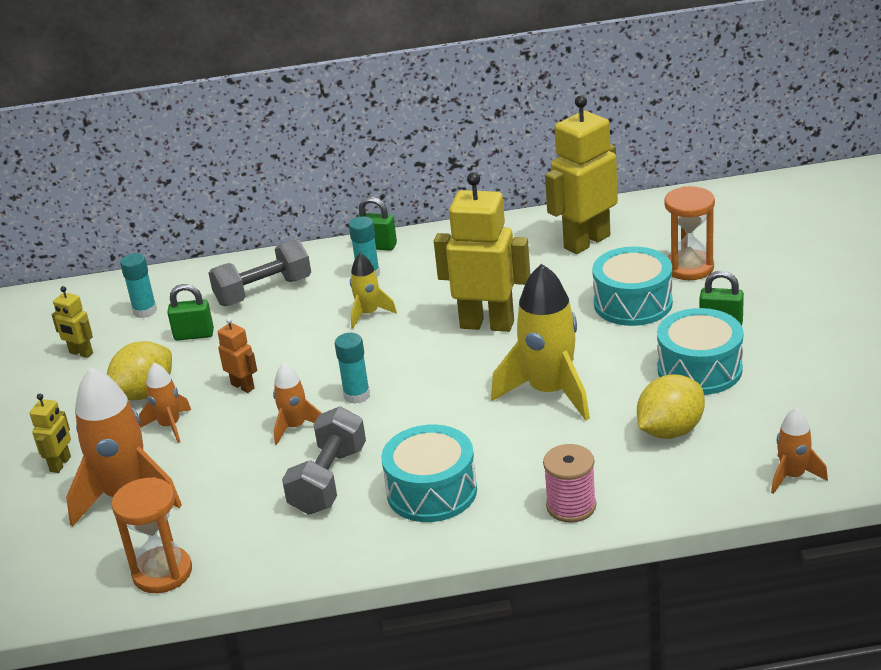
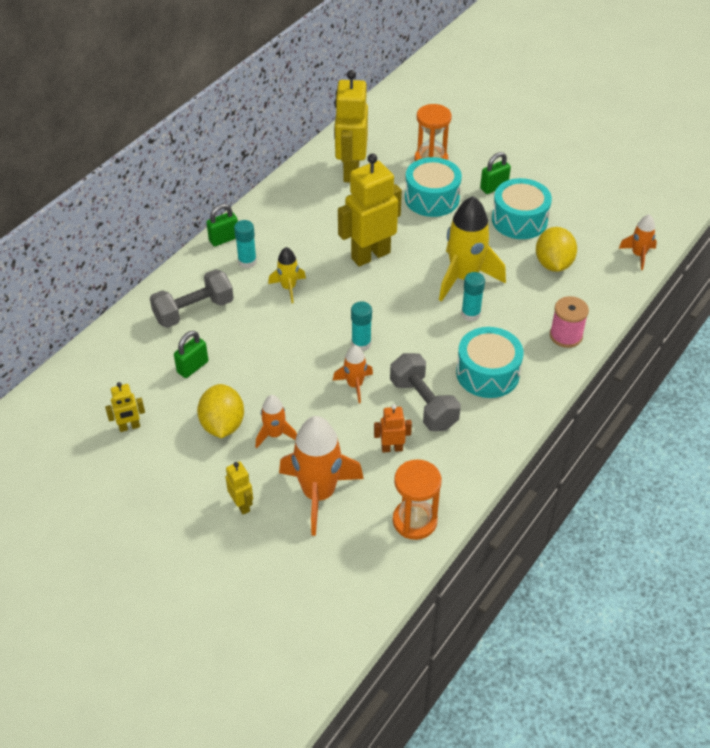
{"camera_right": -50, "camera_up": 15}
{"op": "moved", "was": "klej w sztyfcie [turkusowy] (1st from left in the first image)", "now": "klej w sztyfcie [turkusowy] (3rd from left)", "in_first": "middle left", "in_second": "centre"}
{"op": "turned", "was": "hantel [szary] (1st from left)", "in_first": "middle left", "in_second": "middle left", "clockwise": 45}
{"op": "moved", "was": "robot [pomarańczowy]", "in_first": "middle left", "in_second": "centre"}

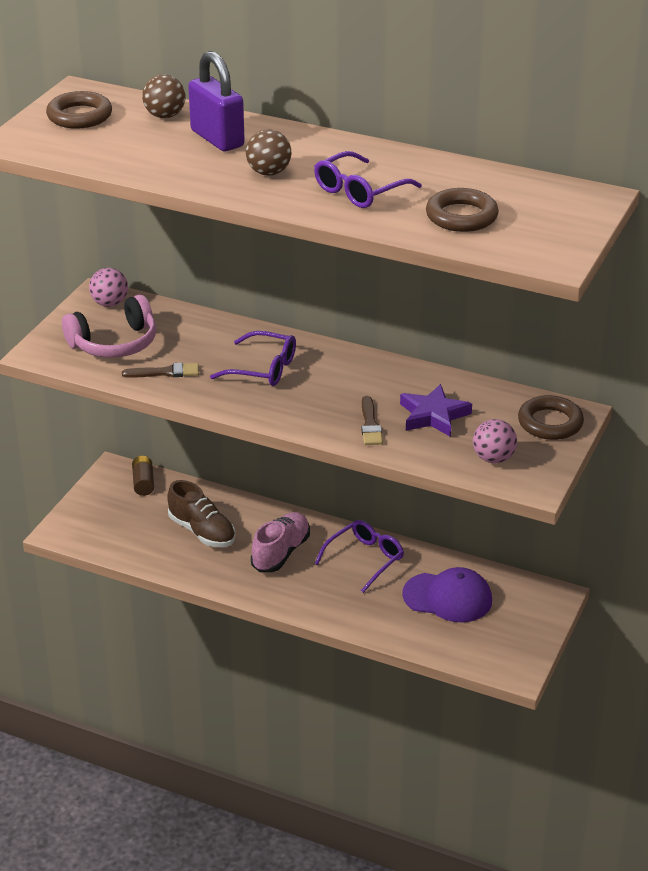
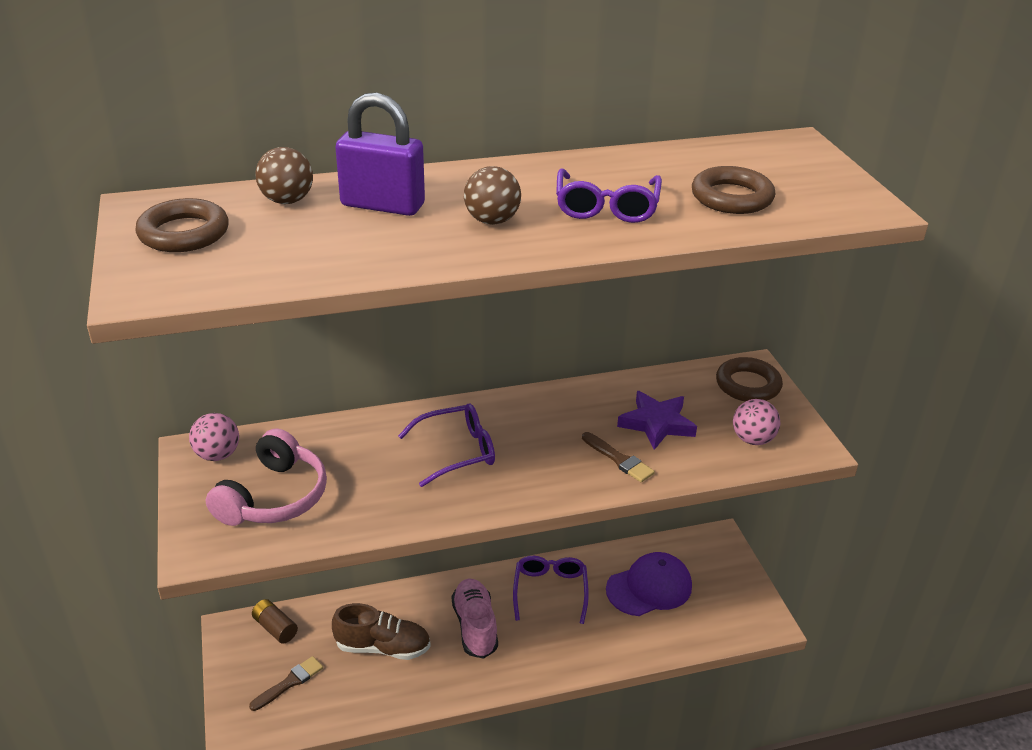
{"camera_right": -40, "camera_up": 0}
{"op": "moved", "was": "pędzel [brązowy] (1st from left)", "in_first": "middle left", "in_second": "bottom left"}

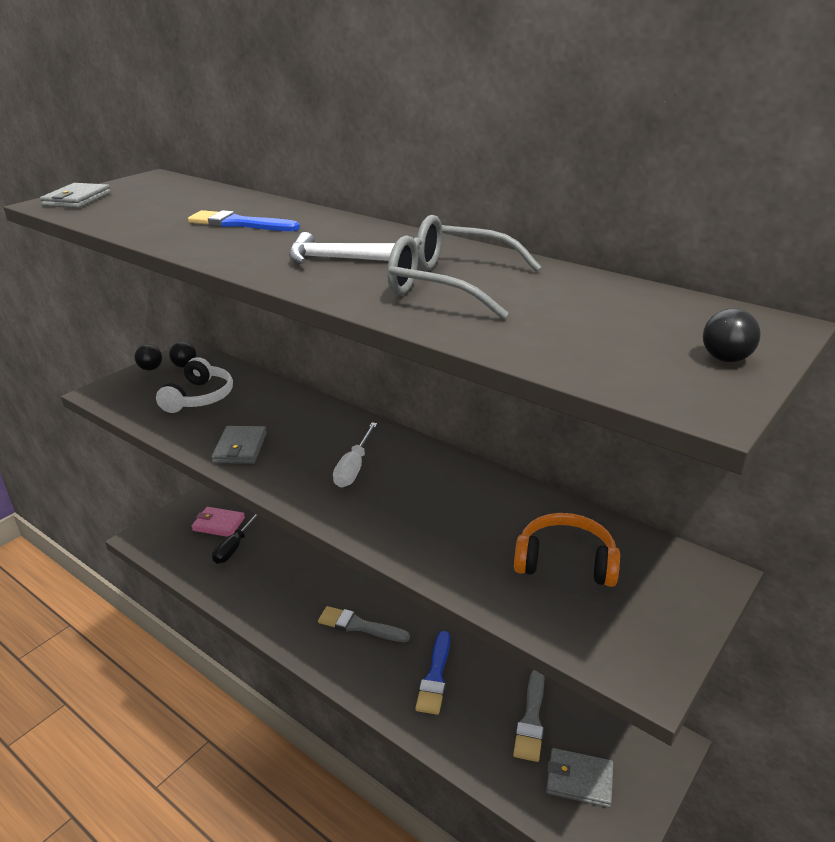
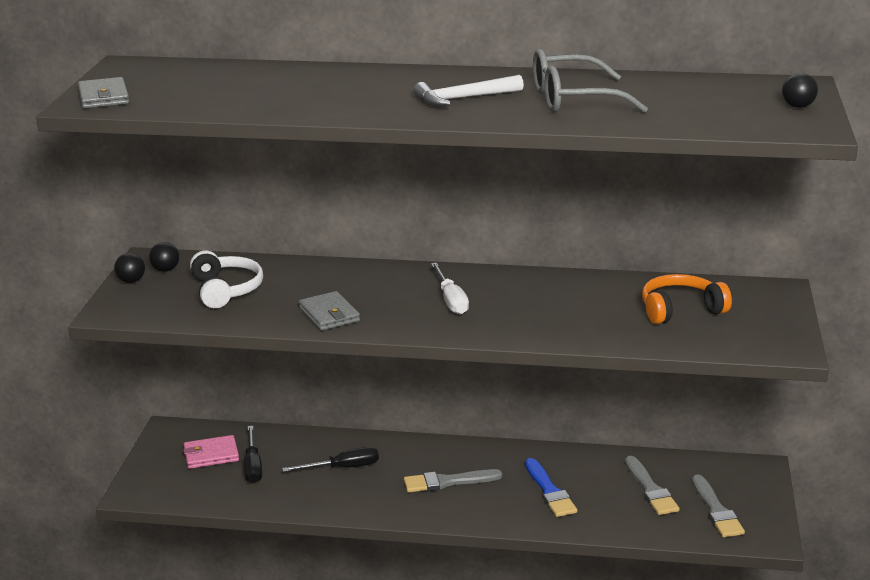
{"camera_right": -30, "camera_up": -5}
{"op": "removed", "was": "pędzel [niebieski] (1st from left)", "in_first": "top left"}
{"op": "replaced", "was": "portfel [szary] (3rd from left)", "now": "pędzel [szary] (3rd from left)", "in_first": "bottom right", "in_second": "bottom right"}
{"op": "added", "now": "śrubokręt [czarny] (2nd from left)", "in_second": "bottom centre"}

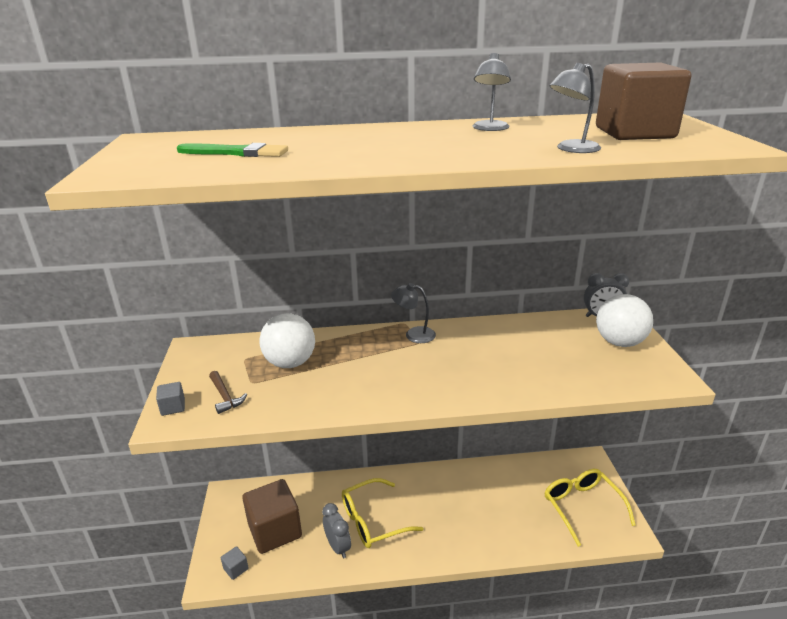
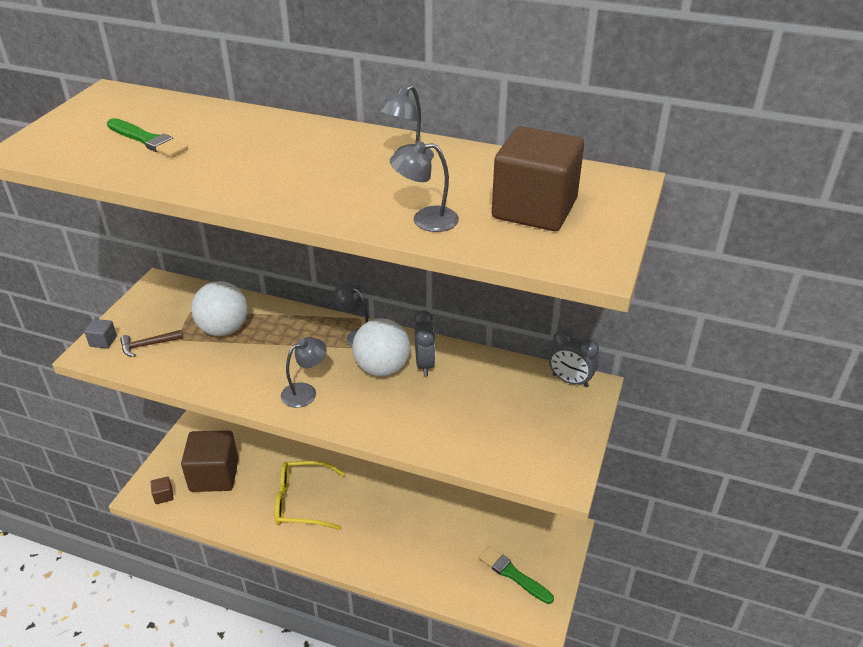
{"camera_right": 25, "camera_up": 10}
{"op": "turned", "was": "młotek [brązowy]", "in_first": "middle left", "in_second": "middle left", "clockwise": 75}
{"op": "recoloured", "was": "sześcian [szary] (2nd from left)", "now": "sześcian [brązowy] (1st from left)", "in_first": "bottom left", "in_second": "bottom left"}
{"op": "moved", "was": "budzik [szary] (1st from left)", "in_first": "bottom centre", "in_second": "centre"}
{"op": "replaced", "was": "okulary [żółty] (2nd from left)", "now": "pędzel [zielony] (2nd from left)", "in_first": "bottom right", "in_second": "bottom centre"}
{"op": "moved", "was": "piłka [biały] (2nd from left)", "in_first": "middle right", "in_second": "centre"}
{"op": "added", "now": "lampka [szary] (1st from left)", "in_second": "centre"}

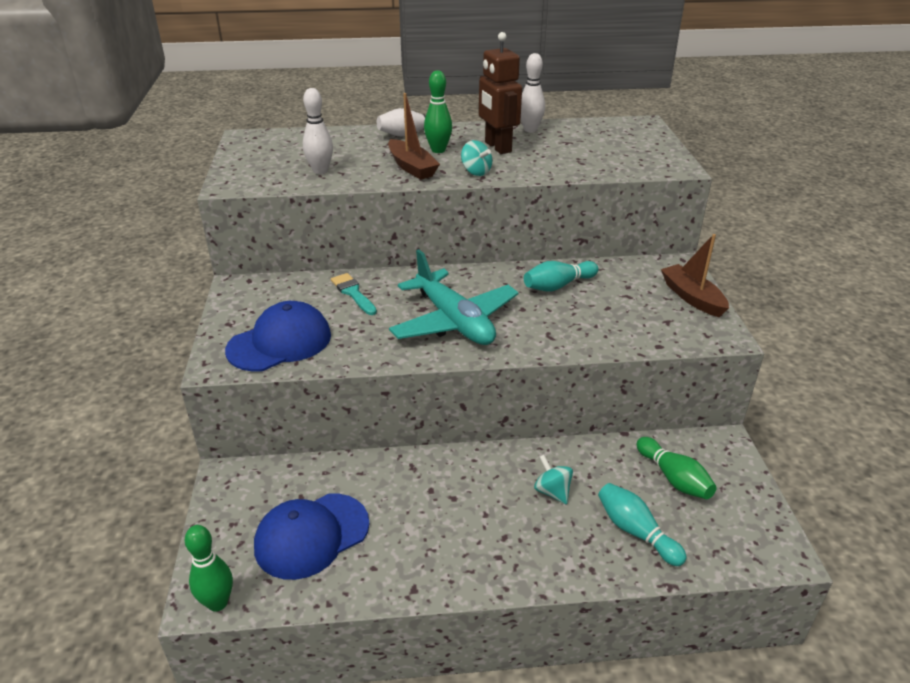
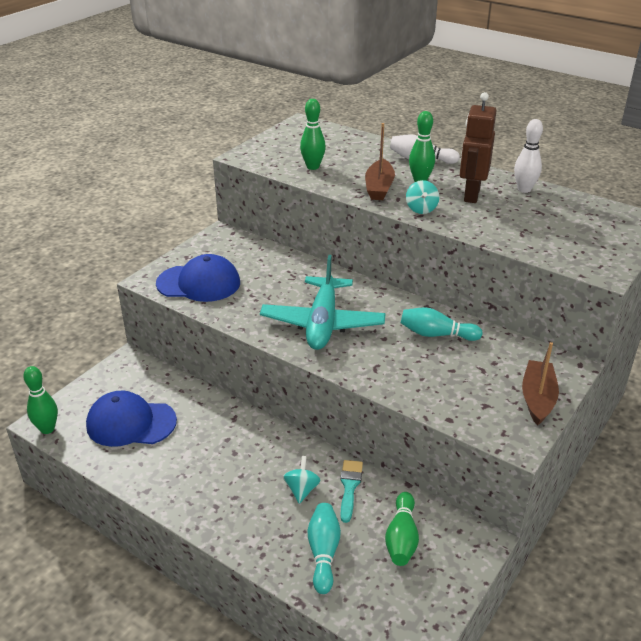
{"camera_right": 40, "camera_up": 0}
{"op": "recoloured", "was": "kręgiel [biały] (1st from left)", "now": "kręgiel [zielony] (2nd from left)", "in_first": "top centre", "in_second": "top centre"}
{"op": "moved", "was": "pędzel [turkusowy]", "in_first": "centre", "in_second": "bottom centre"}

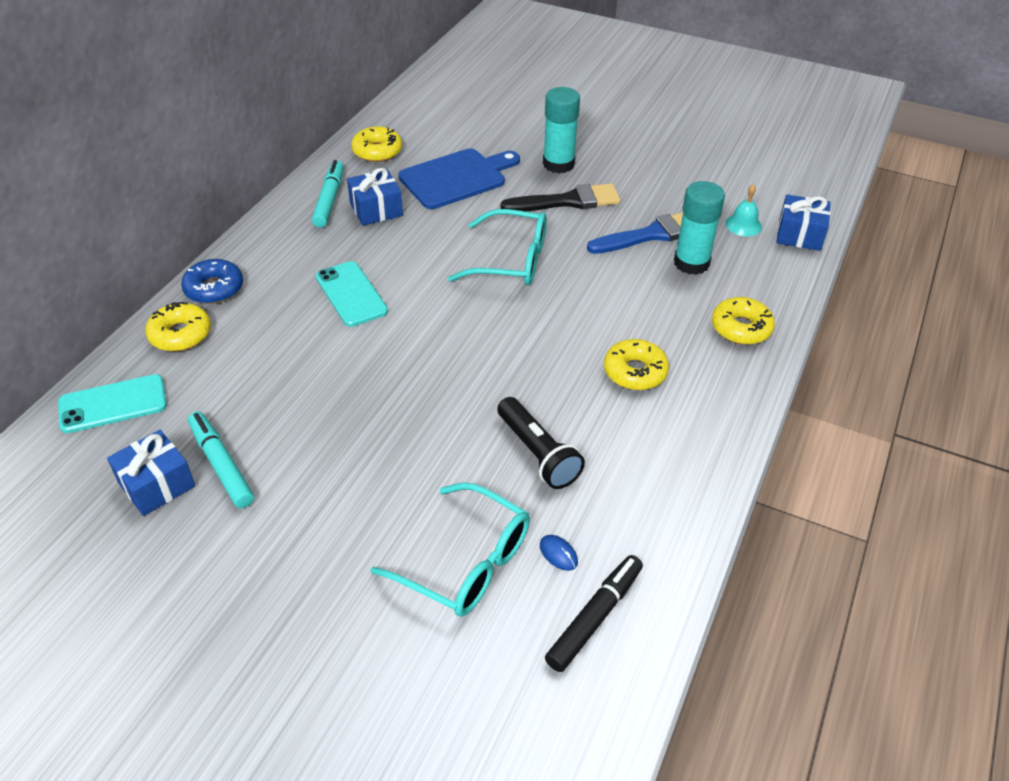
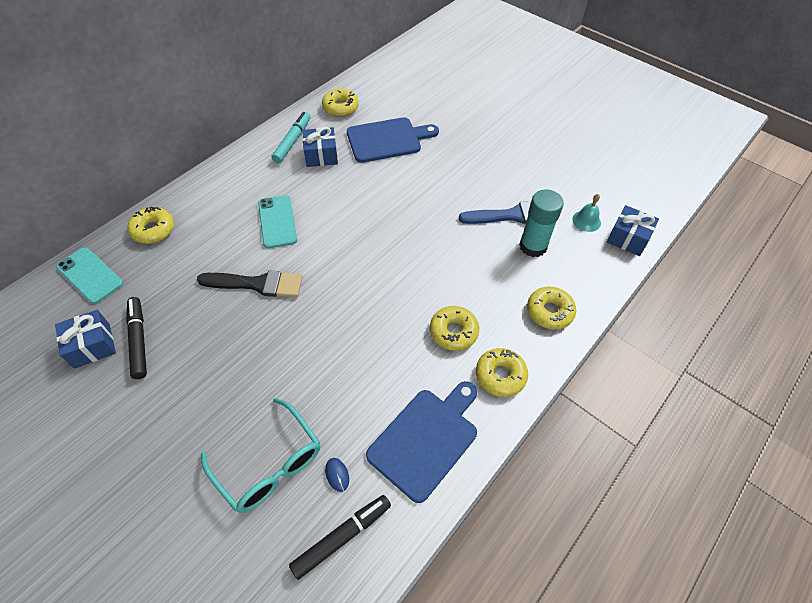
{"camera_right": 15, "camera_up": 10}
{"op": "turned", "was": "telefon [turkusowy] (1st from left)", "in_first": "middle left", "in_second": "middle left", "clockwise": 45}
{"op": "removed", "was": "donut [niebieski]", "in_first": "middle left"}
{"op": "recoloured", "was": "flamaster [turkusowy] (1st from left)", "now": "flamaster [czarny] (1st from left)", "in_first": "middle left", "in_second": "middle left"}
{"op": "removed", "was": "okulary [turkusowy] (2nd from left)", "in_first": "top centre"}
{"op": "removed", "was": "latarka [czarny]", "in_first": "centre"}
{"op": "moved", "was": "pędzel [czarny]", "in_first": "top centre", "in_second": "middle left"}
{"op": "removed", "was": "klej w sztyfcie [turkusowy] (1st from left)", "in_first": "top centre"}
{"op": "added", "now": "deska do krojenia [niebieski] (2nd from left)", "in_second": "bottom centre"}
{"op": "added", "now": "donut [żółty] (4th from left)", "in_second": "centre"}

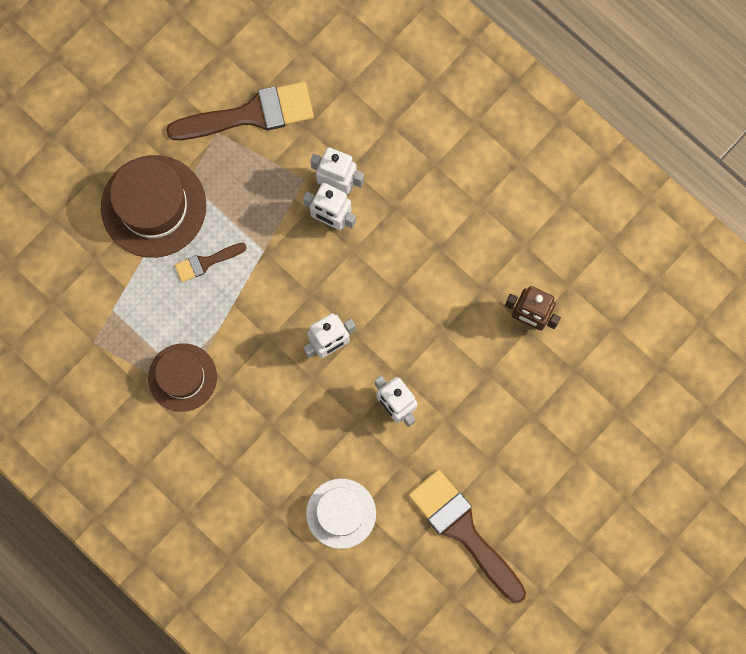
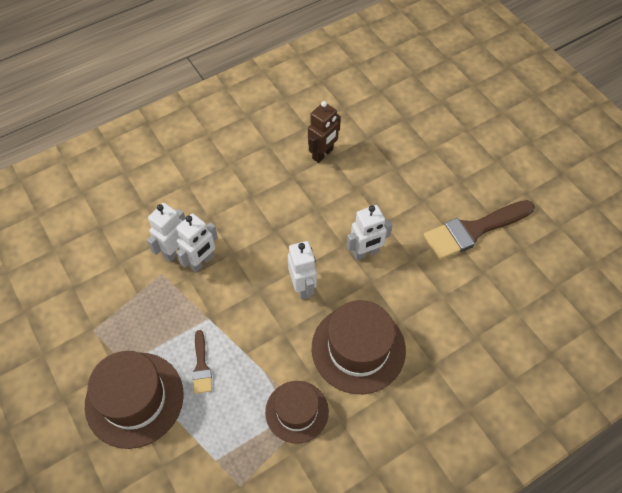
{"camera_right": -75, "camera_up": -20}
{"op": "removed", "was": "pędzel [brązowy] (2nd from left)", "in_first": "top left"}
{"op": "removed", "was": "kapelusz [biały]", "in_first": "bottom centre"}
{"op": "added", "now": "kapelusz [brązowy] (3rd from left)", "in_second": "bottom centre"}

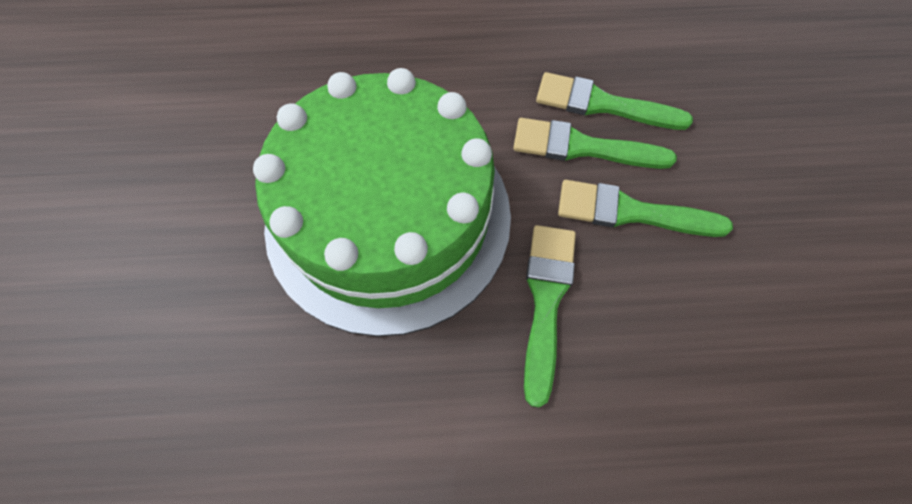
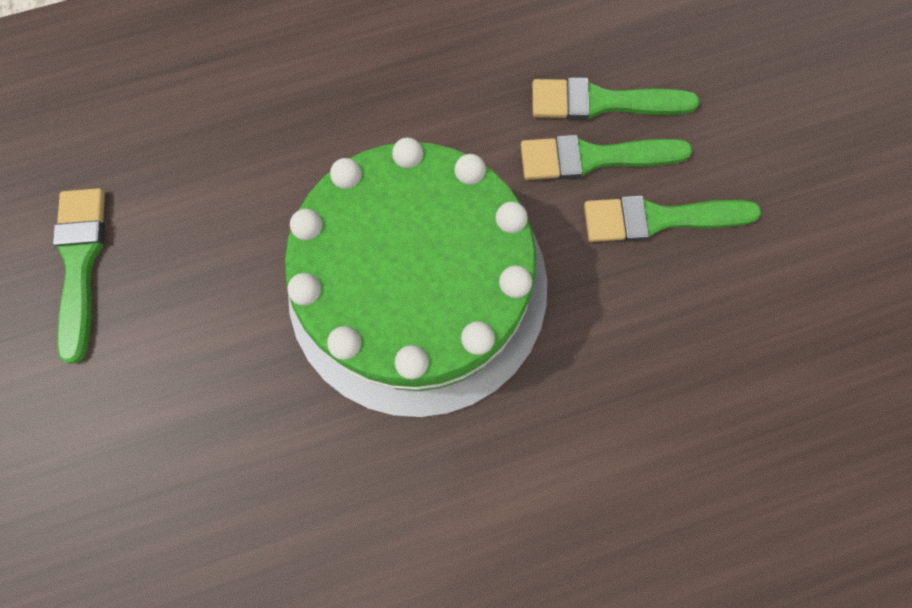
{"camera_right": -15, "camera_up": 10}
{"op": "moved", "was": "pędzel [zielony] (1st from left)", "in_first": "centre", "in_second": "middle left"}

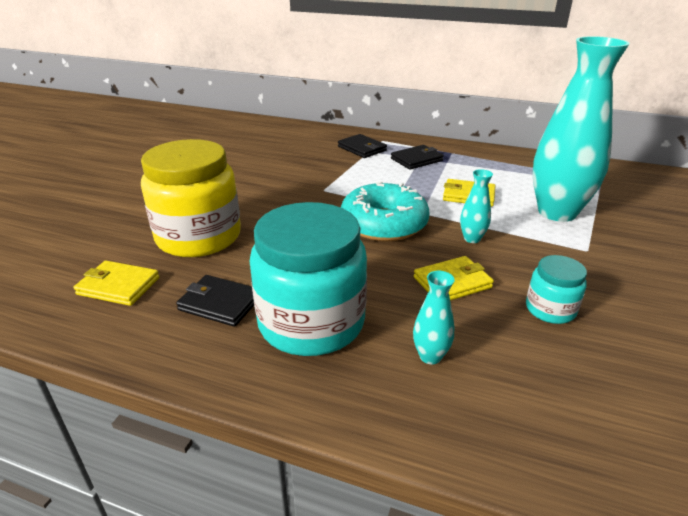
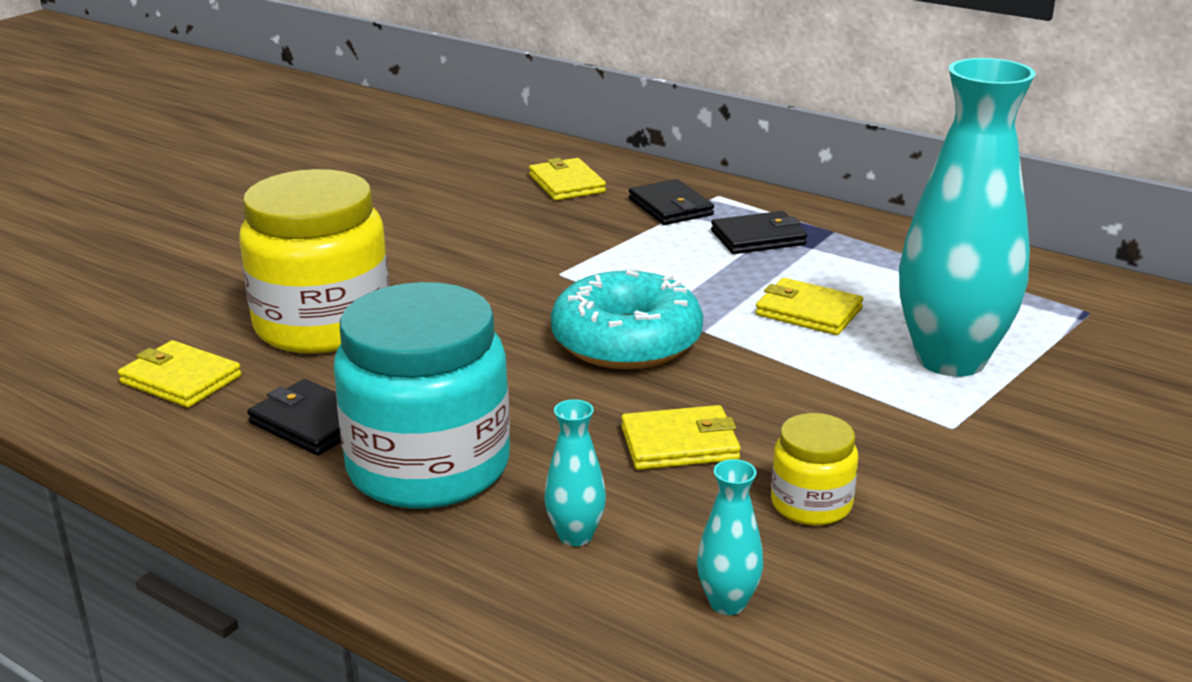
{"camera_right": 15, "camera_up": -5}
{"op": "moved", "was": "wazon [turkusowy] (2nd from left)", "in_first": "middle right", "in_second": "bottom centre"}
{"op": "recoloured", "was": "słoik [turkusowy] (2nd from left)", "now": "słoik [żółty] (2nd from left)", "in_first": "middle right", "in_second": "bottom right"}
{"op": "added", "now": "portfel [żółty] (2nd from left)", "in_second": "top centre"}

